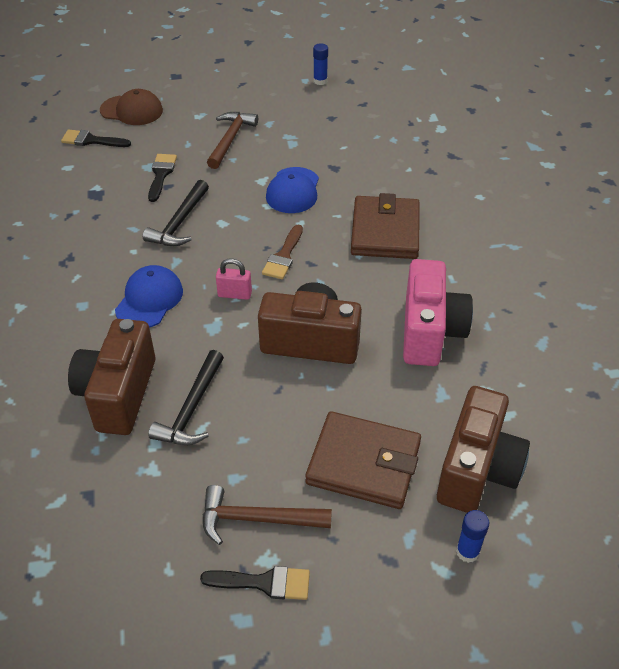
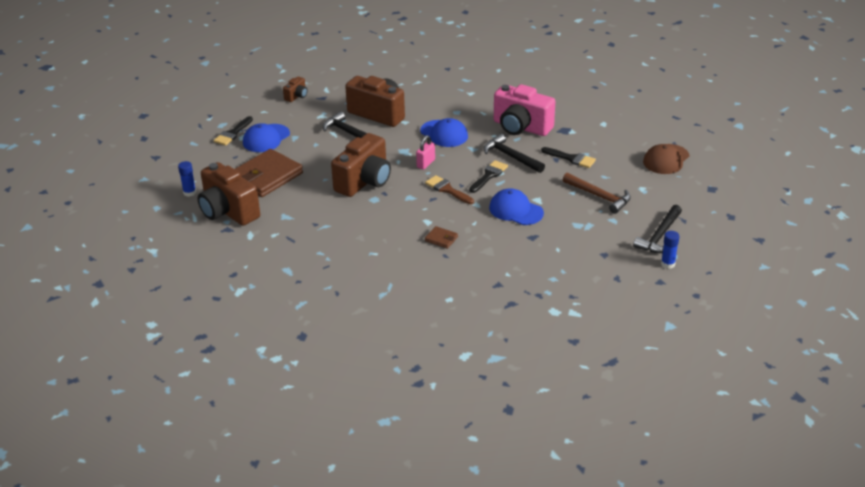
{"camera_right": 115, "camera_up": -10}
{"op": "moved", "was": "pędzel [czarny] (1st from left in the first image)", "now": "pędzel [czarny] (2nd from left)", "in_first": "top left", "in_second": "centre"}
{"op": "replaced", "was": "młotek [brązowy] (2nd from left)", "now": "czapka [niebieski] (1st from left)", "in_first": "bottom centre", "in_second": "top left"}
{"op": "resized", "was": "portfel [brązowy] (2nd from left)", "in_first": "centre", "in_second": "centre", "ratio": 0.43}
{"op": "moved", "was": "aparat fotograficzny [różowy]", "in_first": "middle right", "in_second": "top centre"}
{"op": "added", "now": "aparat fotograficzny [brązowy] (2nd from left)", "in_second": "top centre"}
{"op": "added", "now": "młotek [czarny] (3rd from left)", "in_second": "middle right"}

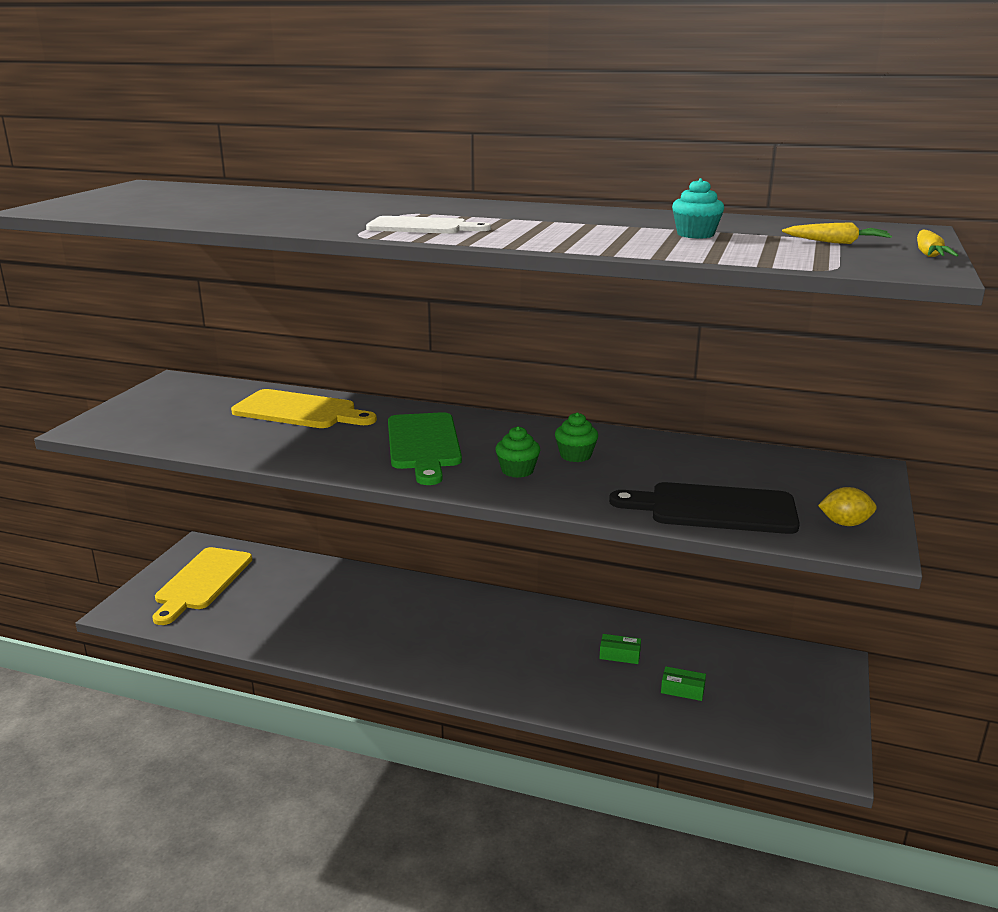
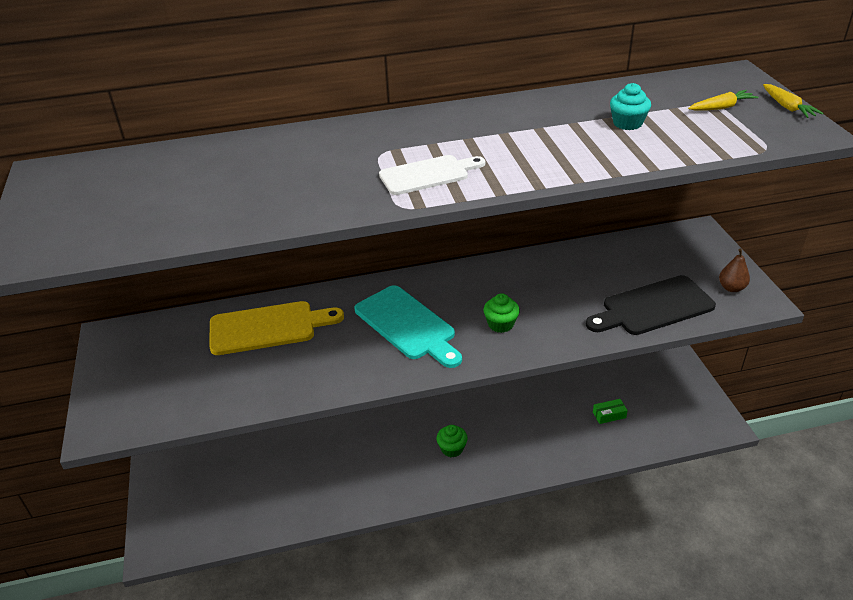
{"camera_right": -30, "camera_up": 15}
{"op": "removed", "was": "deska do krojenia [żółty] (1st from left)", "in_first": "middle left"}
{"op": "recoloured", "was": "deska do krojenia [zielony]", "now": "deska do krojenia [turkusowy]", "in_first": "centre", "in_second": "centre"}
{"op": "moved", "was": "muffinka [zielony] (2nd from left in the first image)", "now": "muffinka [zielony] (1st from left)", "in_first": "centre", "in_second": "bottom centre"}
{"op": "removed", "was": "pudełko [zielony] (1st from left)", "in_first": "bottom centre"}
{"op": "replaced", "was": "cytryna [żółty]", "now": "gruszka [brązowy]", "in_first": "middle right", "in_second": "middle right"}

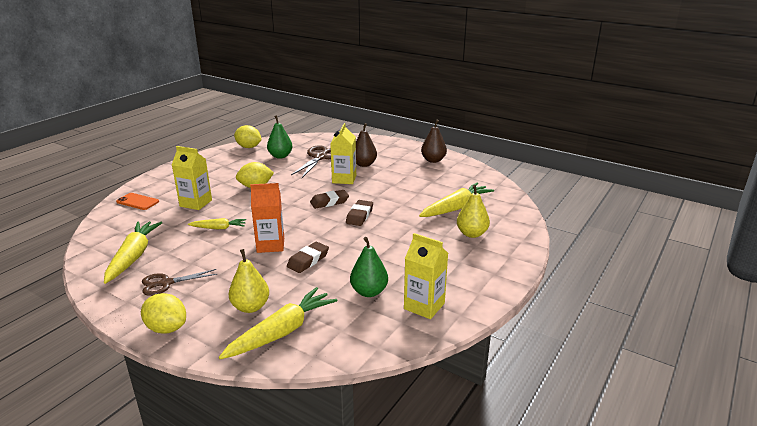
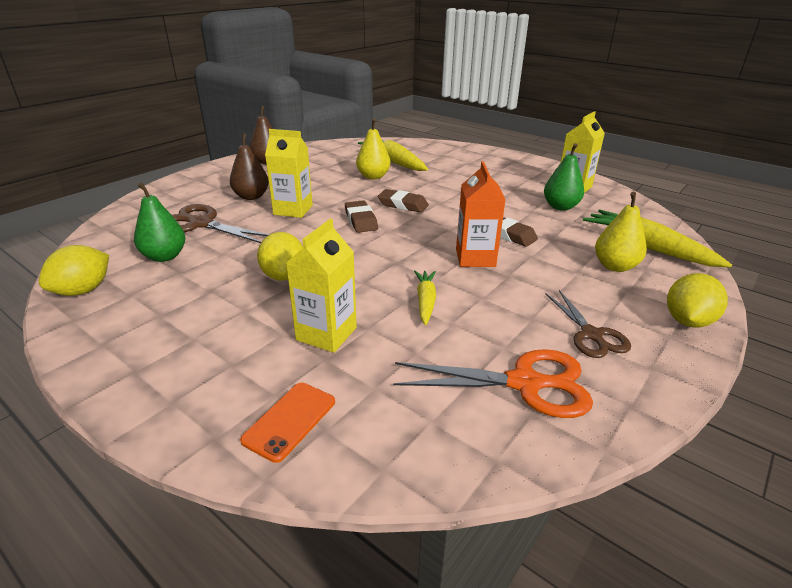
{"camera_right": -85, "camera_up": 5}
{"op": "replaced", "was": "marchewka [żółty] (1st from left)", "now": "nożyczki [pomarańczowy]", "in_first": "middle left", "in_second": "centre"}
{"op": "moved", "was": "gruszka [żółty] (2nd from left in the first image)", "now": "gruszka [żółty] (1st from left)", "in_first": "centre", "in_second": "top centre"}

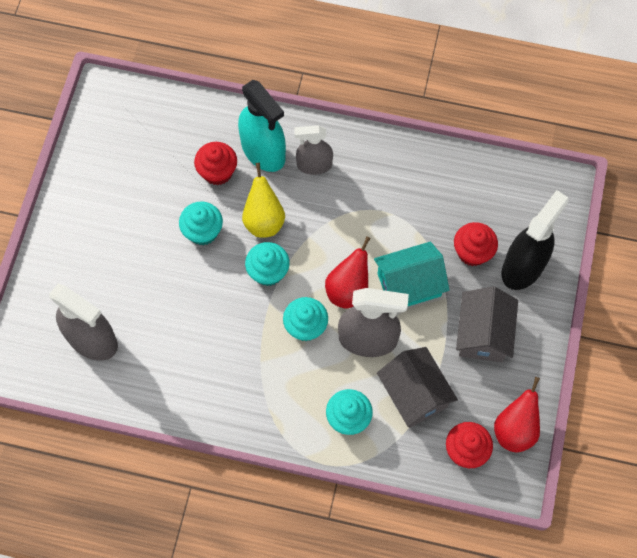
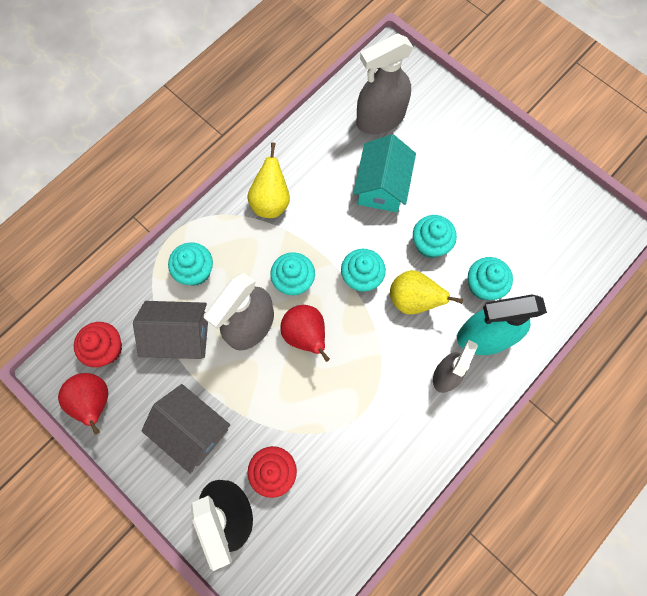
{"camera_right": 120, "camera_up": 5}
{"op": "recoloured", "was": "muffinka [czerwony] (1st from left)", "now": "muffinka [turkusowy] (5th from left)", "in_first": "top centre", "in_second": "middle right"}
{"op": "moved", "was": "domek [turkusowy]", "in_first": "centre", "in_second": "top centre"}
{"op": "added", "now": "gruszka [żółty] (1st from left)", "in_second": "top centre"}

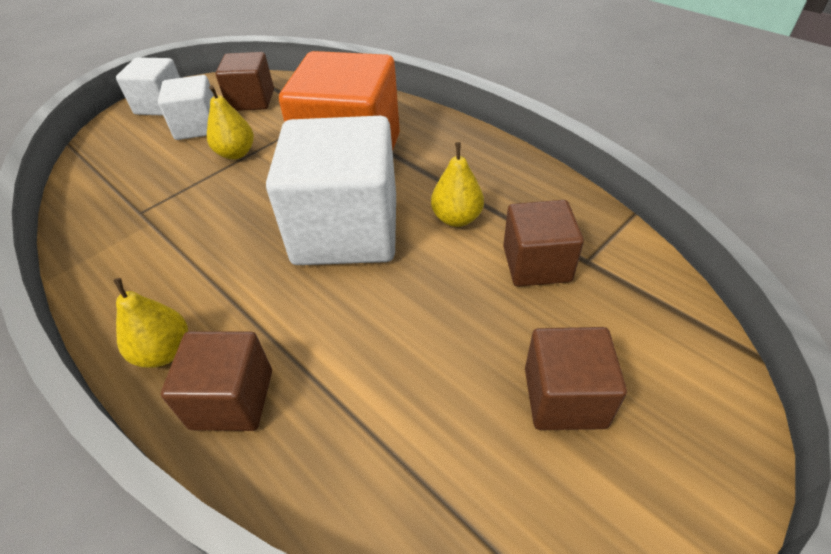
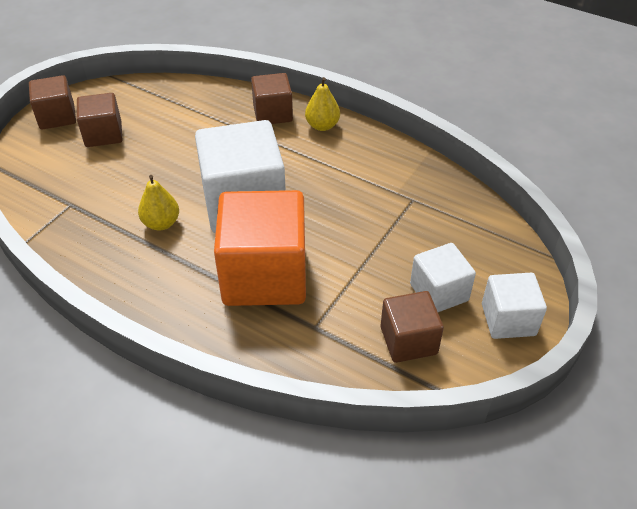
{"camera_right": 165, "camera_up": 0}
{"op": "removed", "was": "gruszka [żółty] (2nd from left)", "in_first": "top left"}
{"op": "moved", "was": "sześcian [brązowy] (3rd from left in the first image)", "now": "sześcian [brązowy] (1st from left)", "in_first": "centre", "in_second": "top left"}

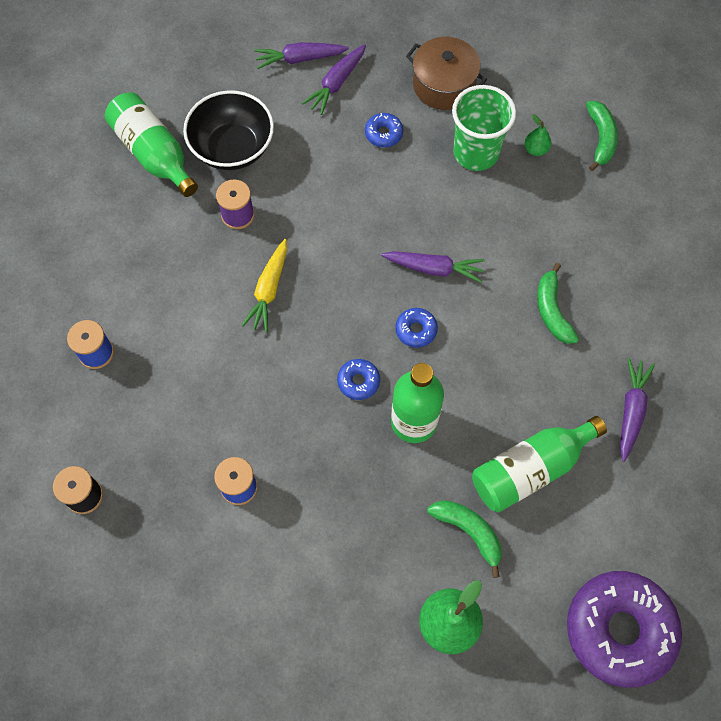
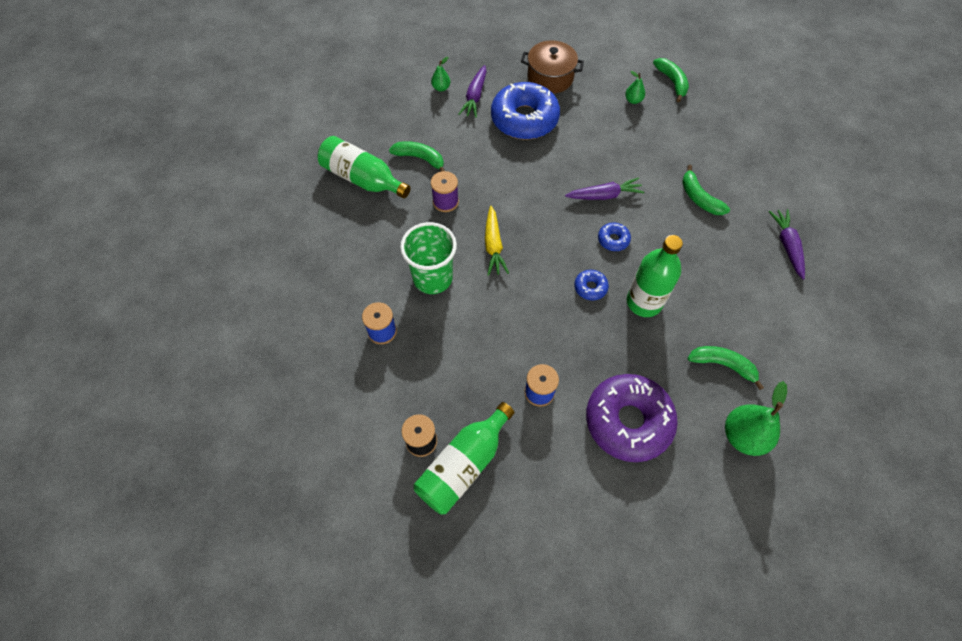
{"camera_right": -20, "camera_up": -5}
{"op": "replaced", "was": "miska [czarny]", "now": "banan [zielony] (1st from left)", "in_first": "top left", "in_second": "top centre"}
{"op": "replaced", "was": "marchewka [fioletowy] (1st from left)", "now": "gruszka [zielony] (1st from left)", "in_first": "top centre", "in_second": "top centre"}
{"op": "resized", "was": "donut [niebieski] (2nd from left in the first image)", "in_first": "top centre", "in_second": "top centre", "ratio": 2.35}
{"op": "moved", "was": "szklanka [zielony]", "in_first": "top right", "in_second": "centre"}
{"op": "moved", "was": "butelka [zielony] (3rd from left in the first image)", "now": "butelka [zielony] (2nd from left)", "in_first": "middle right", "in_second": "bottom centre"}
{"op": "moved", "was": "donut [fioletowy]", "in_first": "bottom right", "in_second": "centre"}

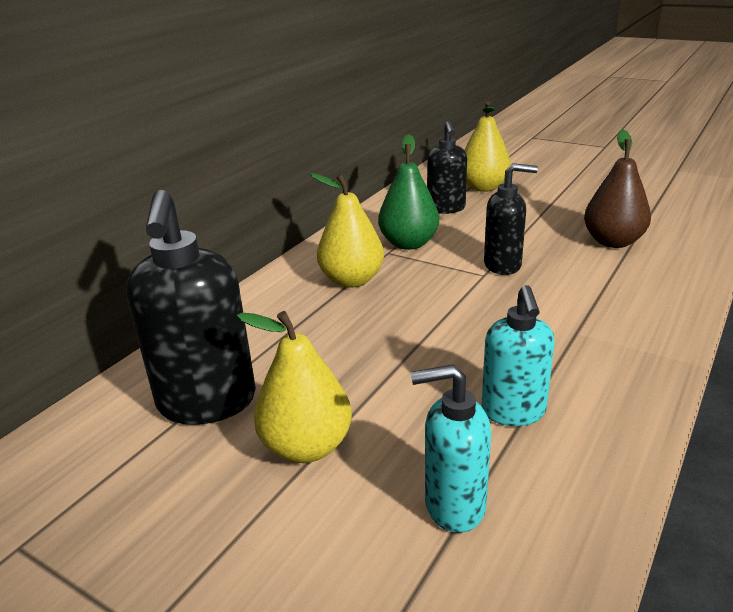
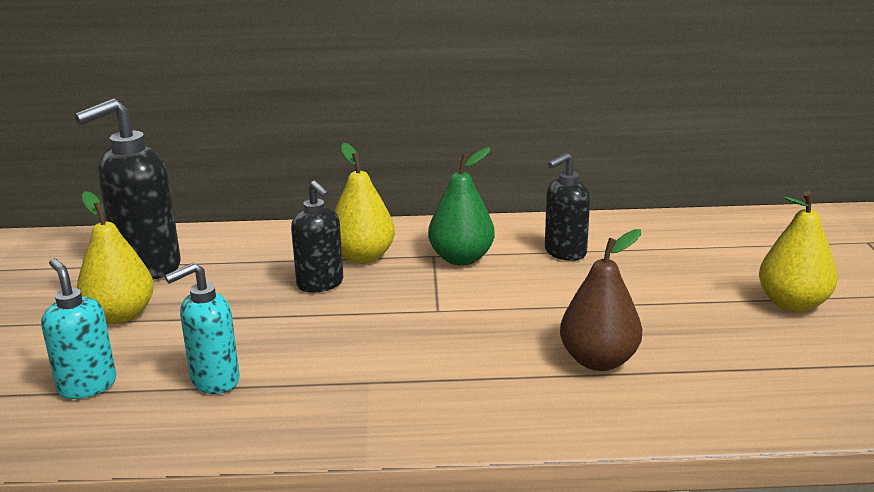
{"camera_right": 55, "camera_up": -5}
{"op": "moved", "was": "gruszka [żółty] (3rd from left)", "in_first": "top centre", "in_second": "middle right"}
{"op": "moved", "was": "dozownik mydła [czarny] (3rd from left in the first image)", "now": "dozownik mydła [czarny] (2nd from left)", "in_first": "middle right", "in_second": "centre"}

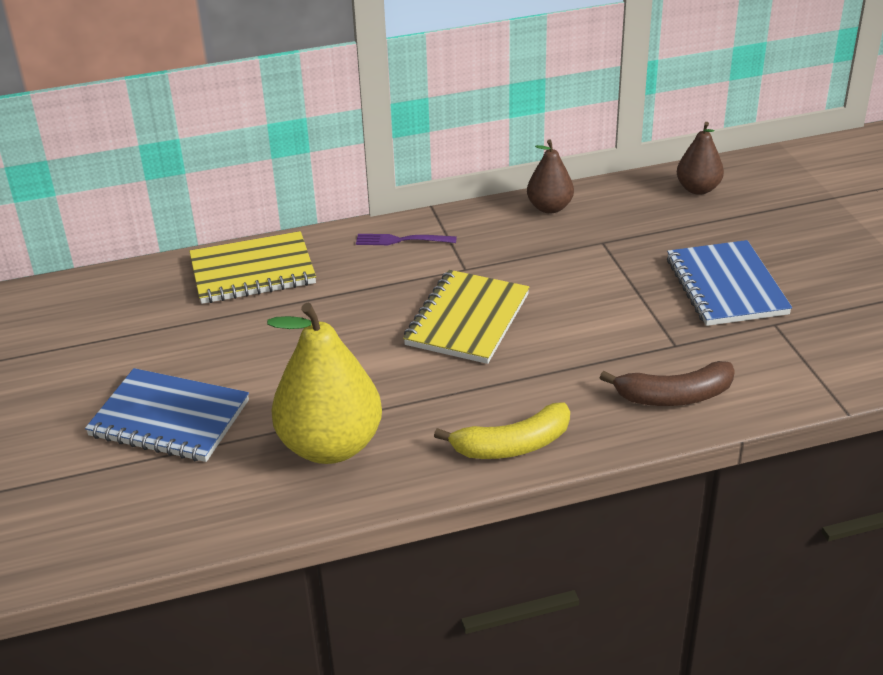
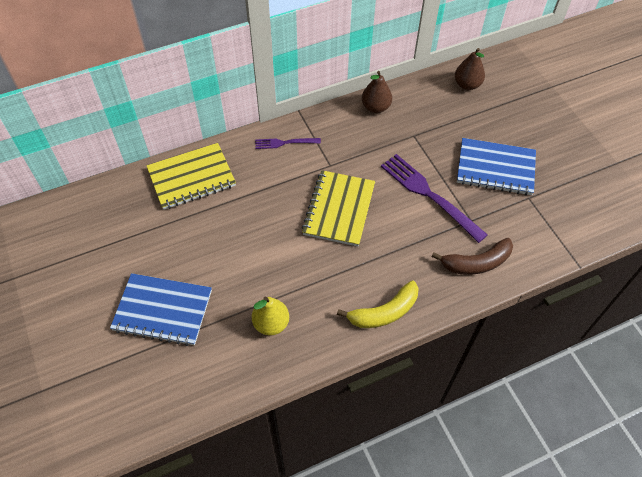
{"camera_right": -10, "camera_up": 20}
{"op": "resized", "was": "gruszka [żółty]", "in_first": "centre", "in_second": "centre", "ratio": 0.55}
{"op": "turned", "was": "zeszyt [niebieski] (2nd from left)", "in_first": "middle right", "in_second": "middle right", "clockwise": -60}
{"op": "added", "now": "widelec [fioletowy] (2nd from left)", "in_second": "middle right"}

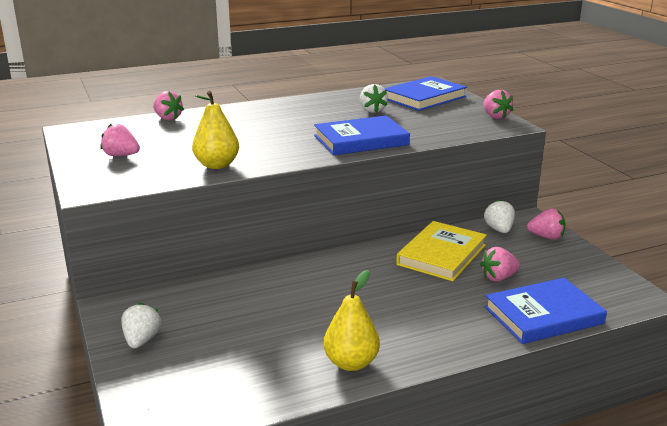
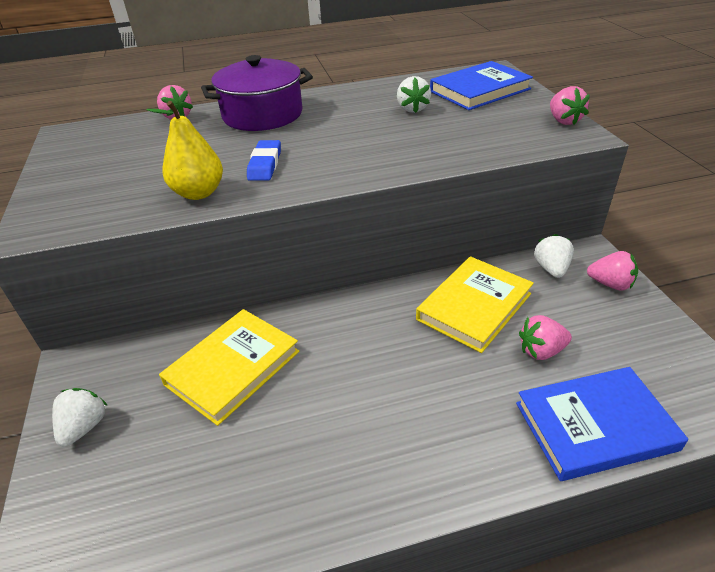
{"camera_right": 10, "camera_up": 15}
{"op": "removed", "was": "truskawka [różowy] (1st from left)", "in_first": "top left"}
{"op": "removed", "was": "książka [niebieski] (1st from left)", "in_first": "top centre"}
{"op": "removed", "was": "gruszka [żółty] (2nd from left)", "in_first": "bottom centre"}
{"op": "added", "now": "książka [żółty] (1st from left)", "in_second": "middle left"}
{"op": "added", "now": "garnek [fioletowy]", "in_second": "top centre"}
{"op": "added", "now": "gumka do mazania [niebieski]", "in_second": "top centre"}

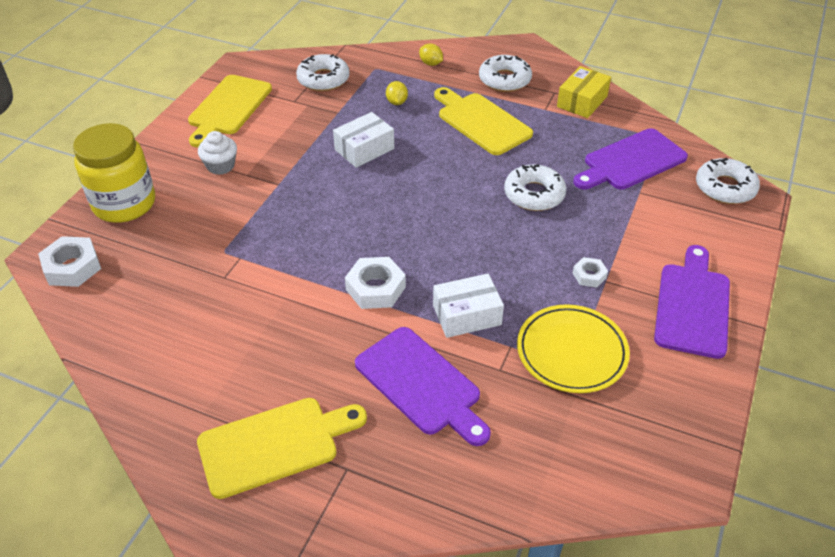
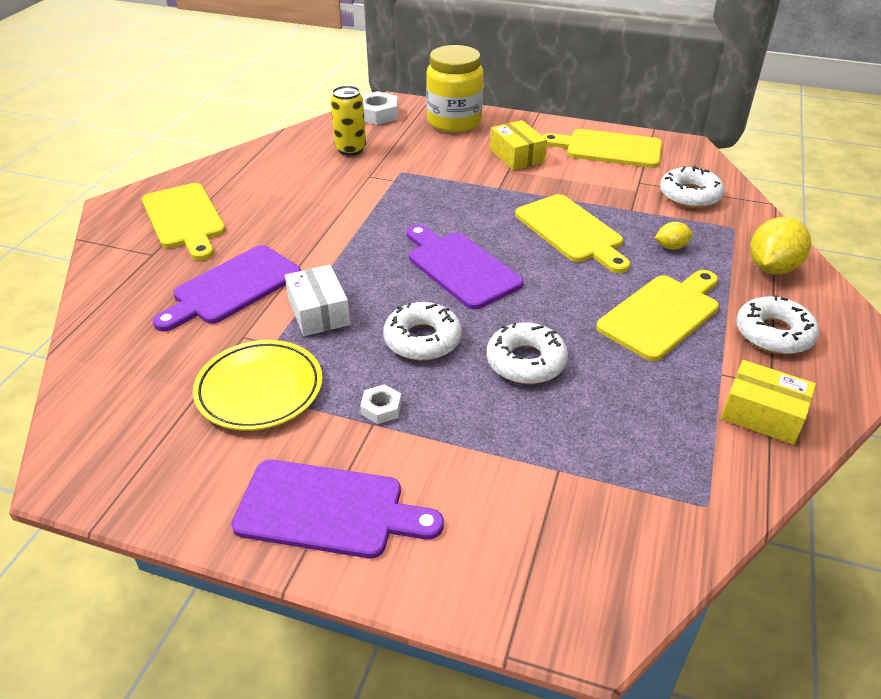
{"camera_right": 85, "camera_up": -5}
{"op": "replaced", "was": "muffinka [biały]", "now": "pudełko [żółty] (1st from left)", "in_first": "top left", "in_second": "top centre"}
{"op": "replaced", "was": "pudełko [biały] (1st from left)", "now": "deska do krojenia [żółty] (2nd from left)", "in_first": "top centre", "in_second": "centre"}
{"op": "removed", "was": "nakrętka [biały] (2nd from left)", "in_first": "centre"}
{"op": "resized", "was": "cytryna [żółty] (2nd from left)", "in_first": "top centre", "in_second": "middle right", "ratio": 1.9}
{"op": "moved", "was": "deska do krojenia [fioletowy] (2nd from left in the first image)", "now": "deska do krojenia [fioletowy] (3rd from left)", "in_first": "top right", "in_second": "centre"}
{"op": "moved", "was": "donut [biały] (4th from left in the first image)", "now": "donut [biały] (1st from left)", "in_first": "top right", "in_second": "centre"}
{"op": "added", "now": "puszka [żółty]", "in_second": "top centre"}

